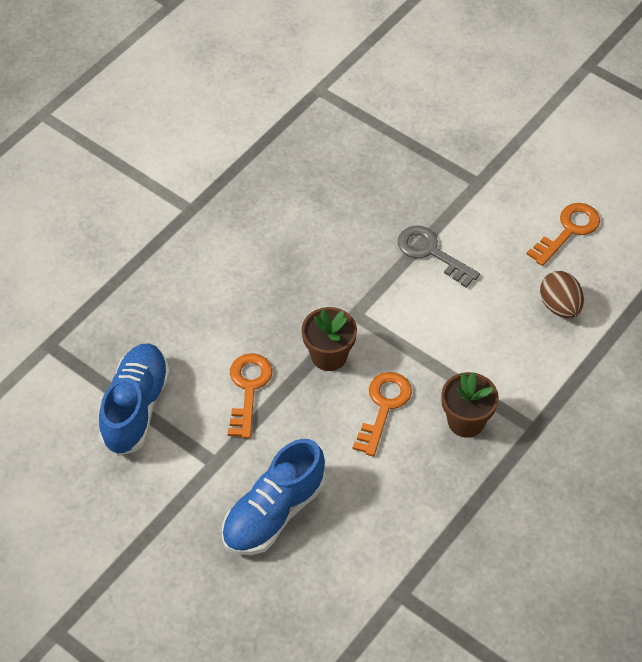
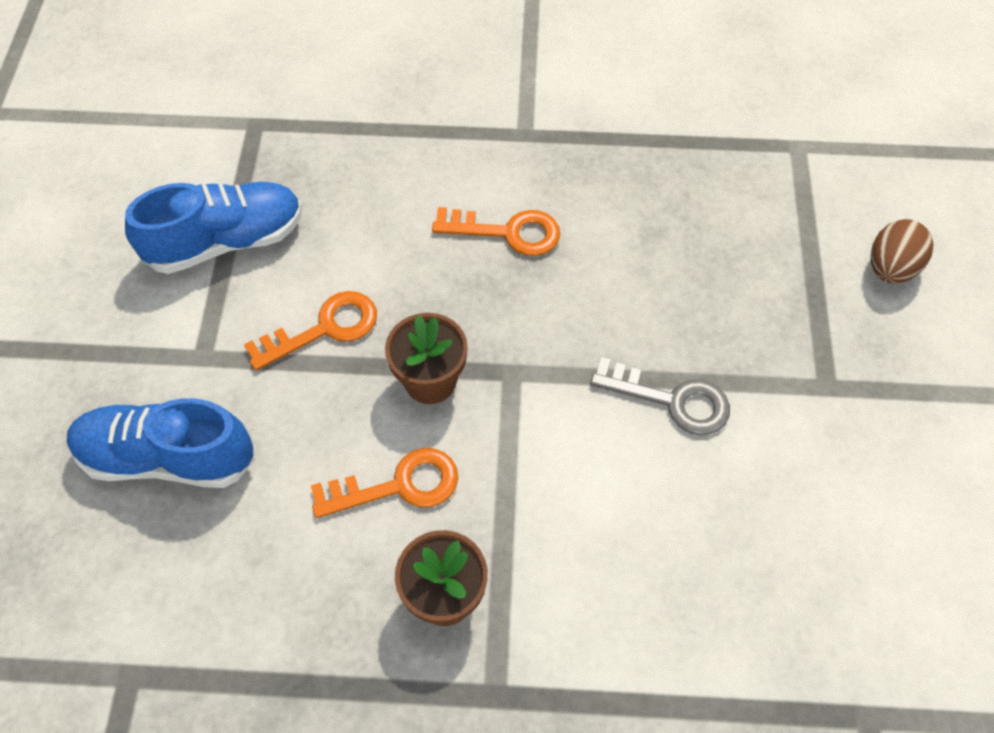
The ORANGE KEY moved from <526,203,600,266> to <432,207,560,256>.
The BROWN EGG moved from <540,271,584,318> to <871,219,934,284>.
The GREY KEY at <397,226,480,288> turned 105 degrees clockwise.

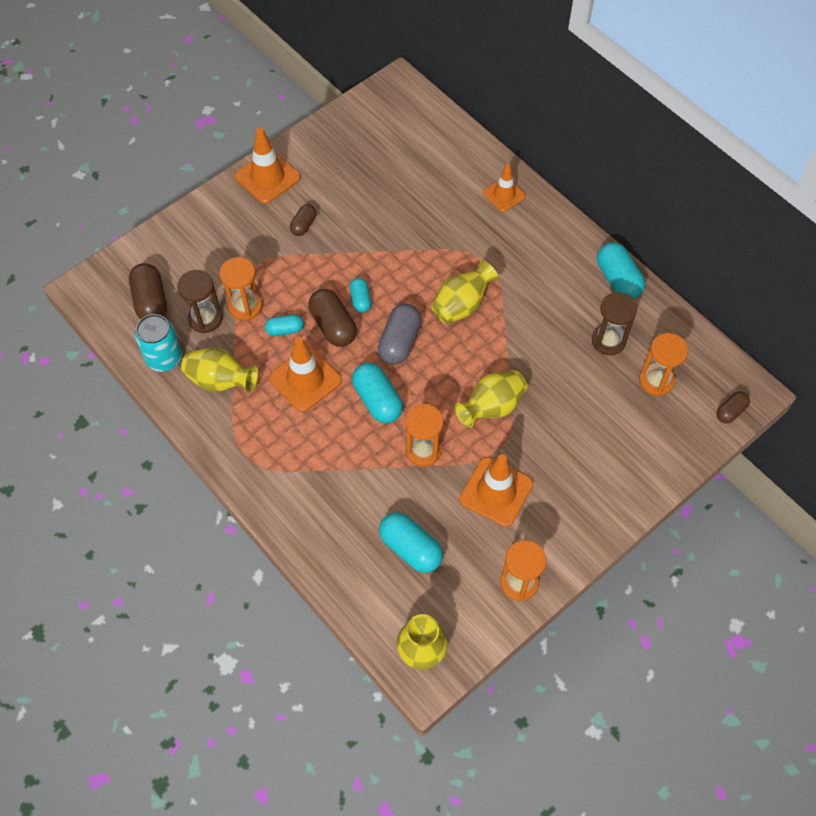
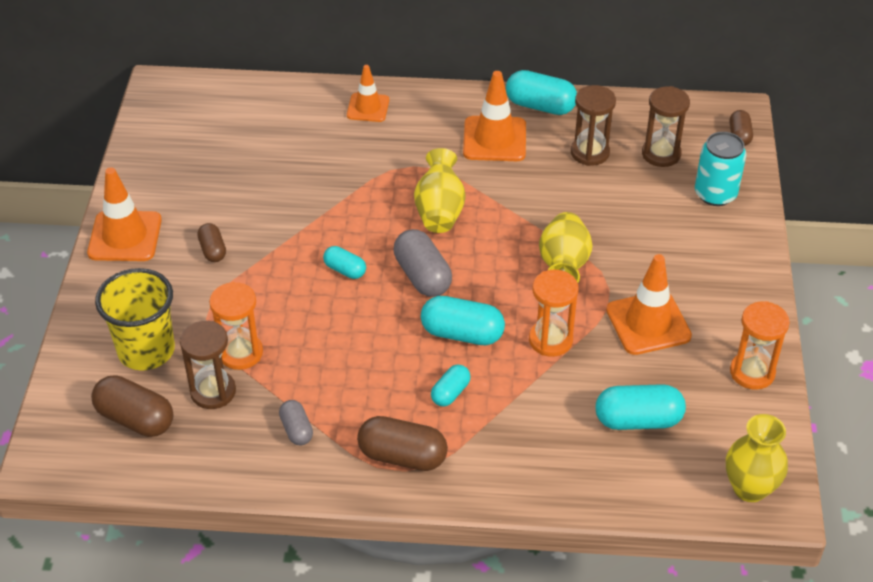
The YELLOW CUP at <95,268,175,371> appeared.
The TURQUOISE CAN moved from <135,314,182,372> to <695,132,746,206>.
The TURQUOISE CAPSULE moved from <265,314,304,336> to <431,364,471,406>.
The ORANGE TRAFFIC CONE moved from <269,337,342,412> to <463,71,526,161>.
The BROWN CAPSULE moved from <308,289,357,347> to <357,416,448,471>.
The YELLOW VASE at <181,348,259,393> was replaced by the GREY CAPSULE at <279,400,313,445>.
The ORANGE HOURGLASS at <639,333,688,396> became the BROWN HOURGLASS at <642,86,690,167>.

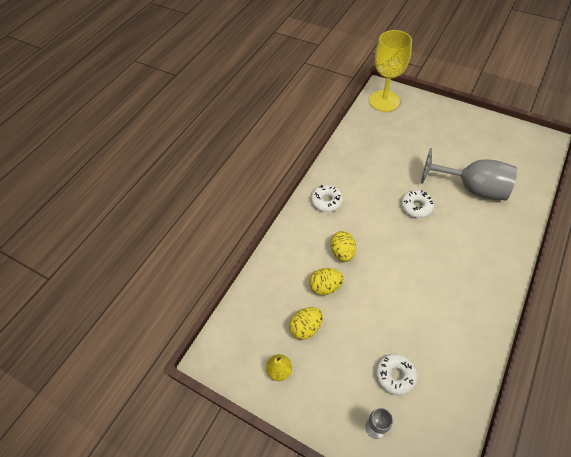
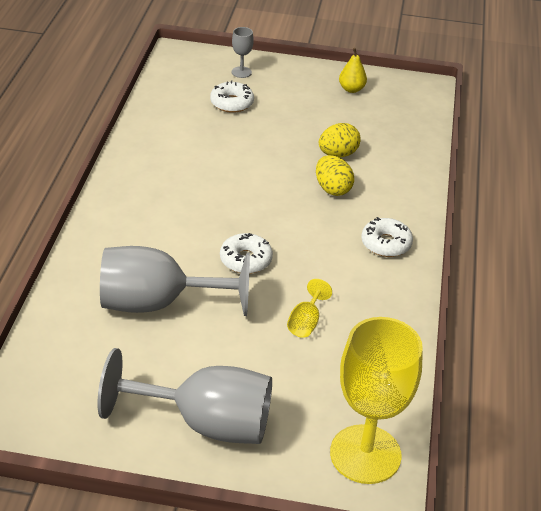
The YELLOW EGG at <289,307,323,340> disappeared.
The GREY GOBLET at <98,348,272,444> appeared.
The YELLOW GOBLET at <287,279,332,338> appeared.

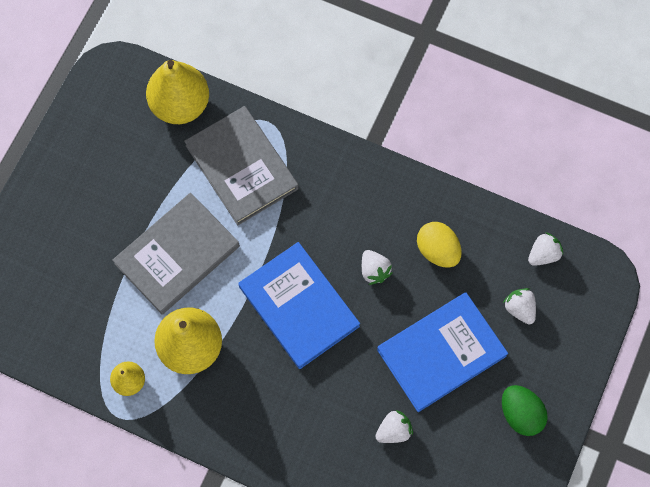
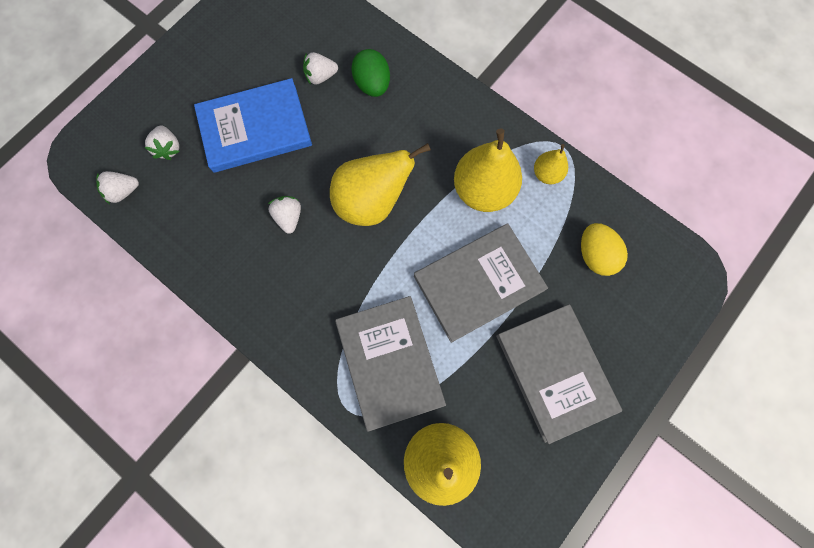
The GREY BOOK at <496,304,622,444> appeared.
The YELLOW EGG moved from <417,222,462,268> to <581,223,628,276>.
The GREEN EGG moved from <502,385,548,436> to <351,49,390,97>.
The BLUE BOOK at <238,242,360,369> was replaced by the YELLOW PEAR at <330,143,431,226>.

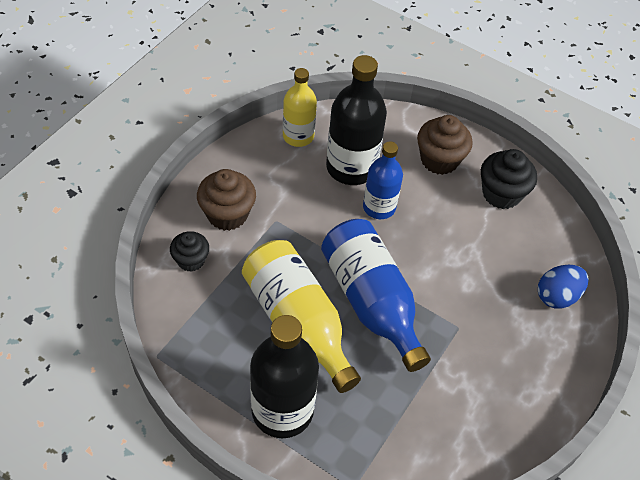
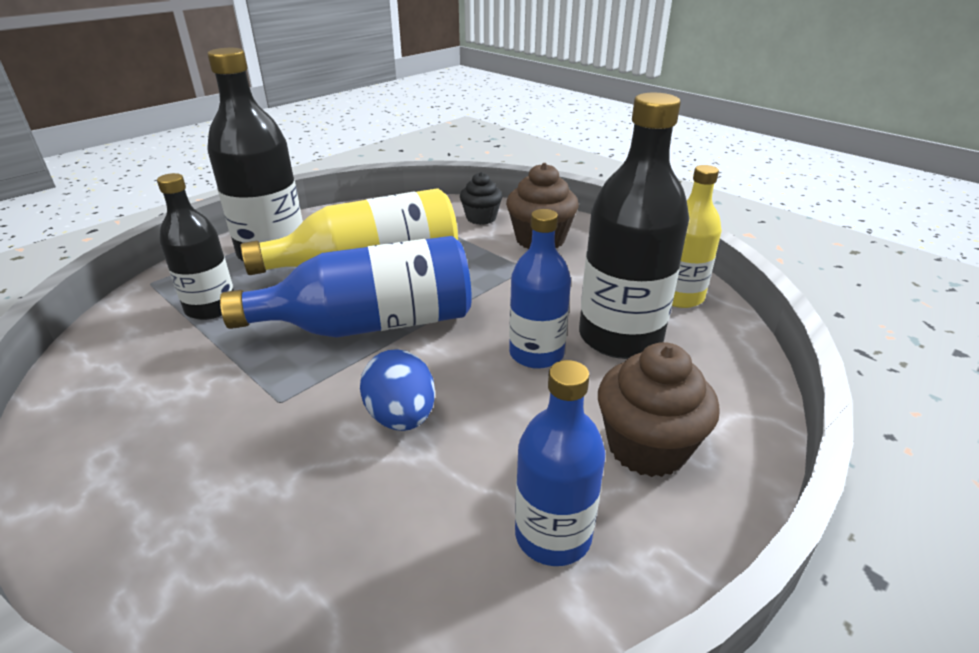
The BLACK BOTTLE at <157,173,234,320> appeared.
The BLUE EGG moved from <538,265,589,309> to <360,349,435,431>.
The BLACK CUPCAKE at <481,149,537,209> was replaced by the BLUE BOTTLE at <515,360,605,566>.

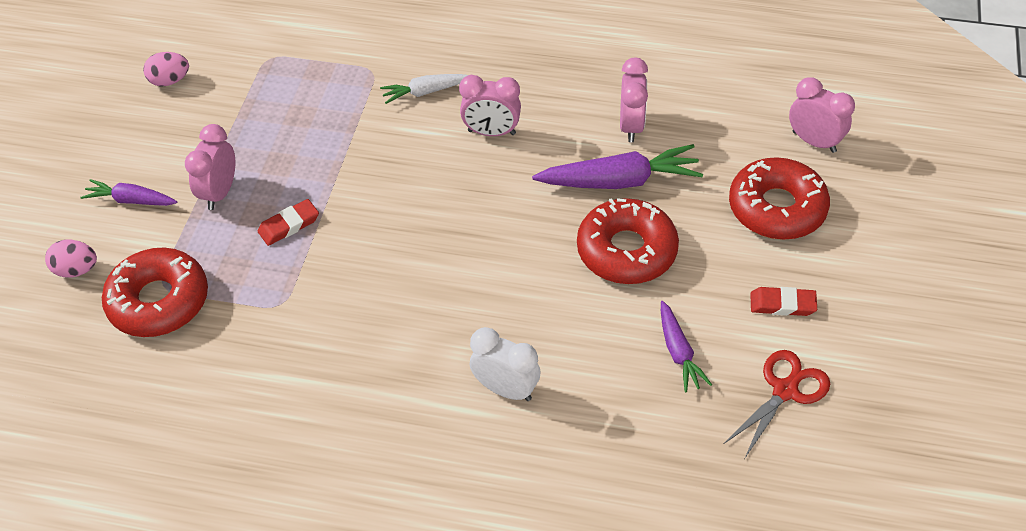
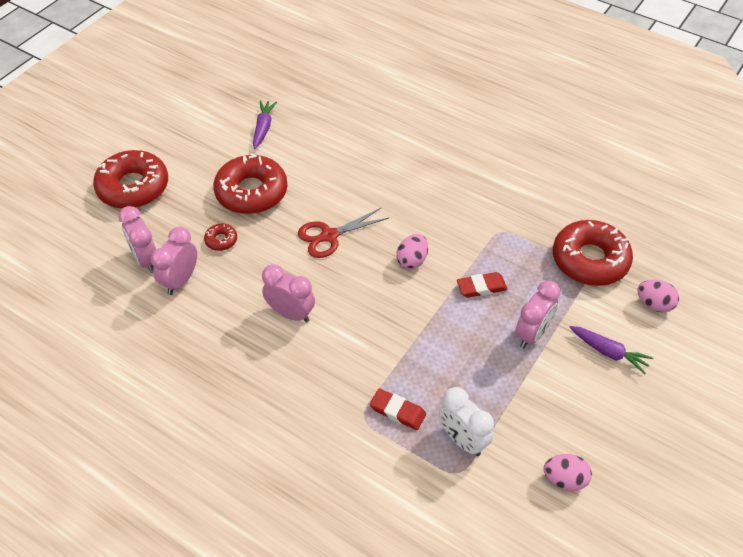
The WHITE CARROT at <380,74,468,104> disappeared.
The PINK EGG at <396,234,428,269> appeared.
The WHITE CLOCK moved from <470,327,541,401> to <439,387,494,456>.
The RED SCISSORS moved from <724,350,830,458> to <298,208,389,258>.
The RED ERASER moved from <750,287,817,316> to <370,388,426,430>.
The PINK CLOCK moved from <789,77,855,153> to <119,206,156,273>.
The PURPLE CARROT at <532,144,703,189> was replaced by the RED DONUT at <204,224,237,251>.

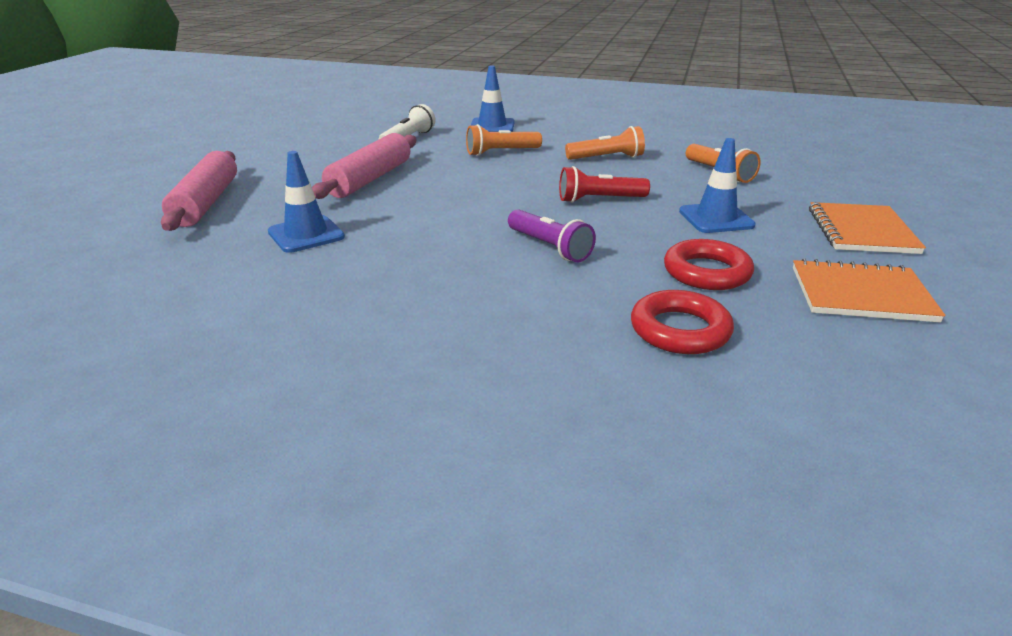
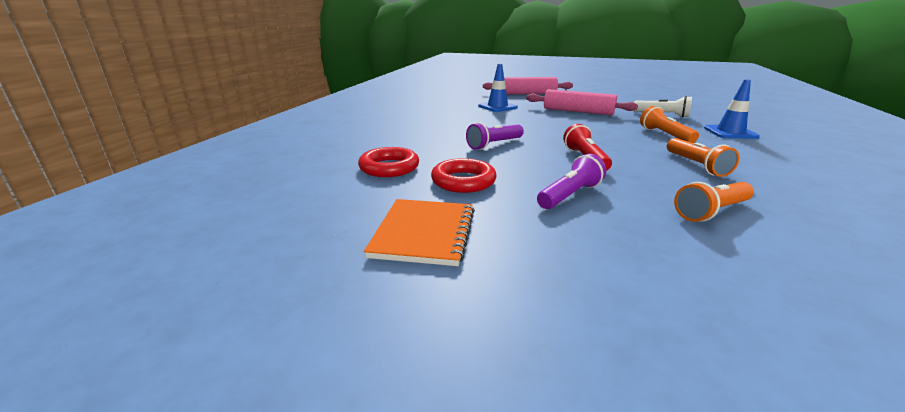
The ORANGE NOTEBOOK at <809,202,926,254> disappeared.
The BLUE TRAFFIC CONE at <679,138,756,233> was replaced by the PURPLE FLASHLIGHT at <537,154,606,209>.

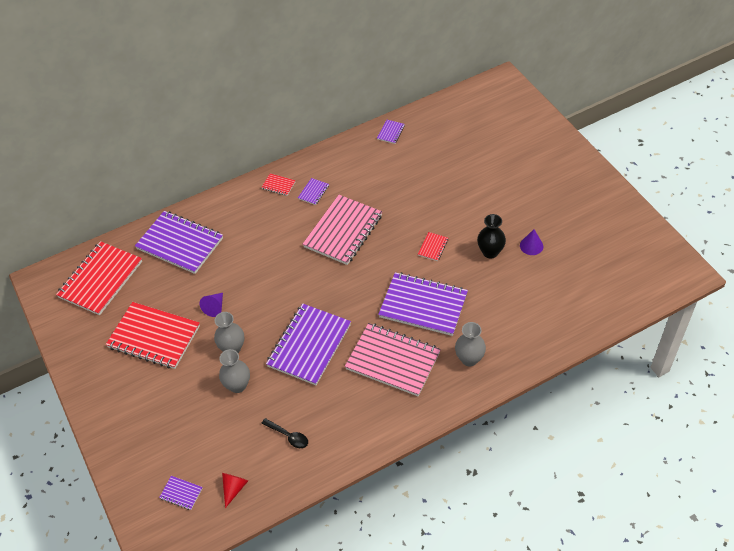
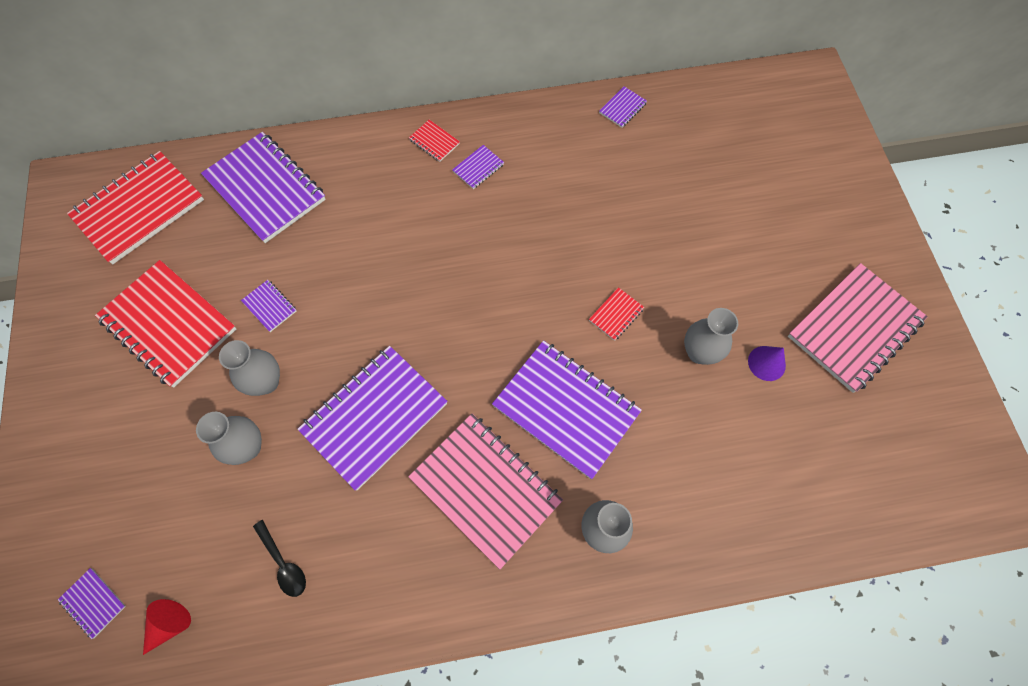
The PINK NOTEBOOK moved from <303,195,382,265> to <788,263,928,393>.
The PURPLE CONE at <200,293,223,317> was replaced by the PURPLE NOTEBOOK at <241,280,296,332>.
The BLACK VASE at <477,214,506,259> became the GREY VASE at <684,308,738,365>.

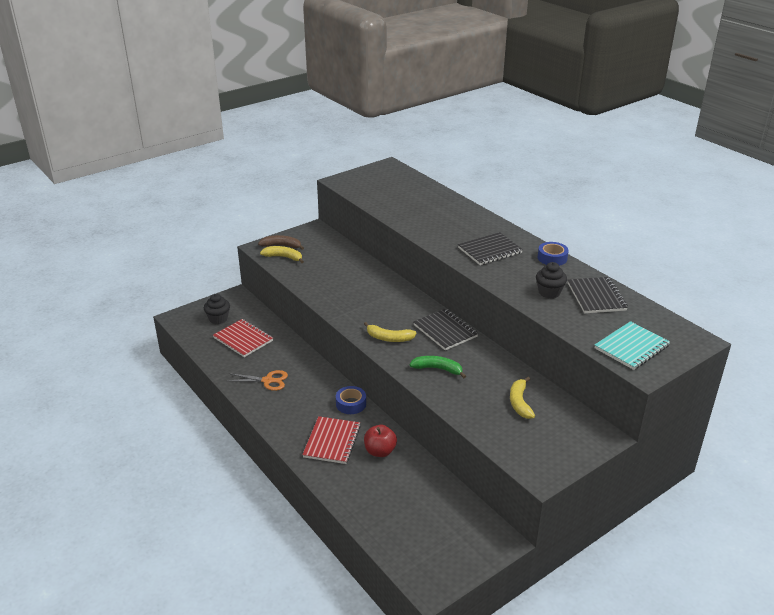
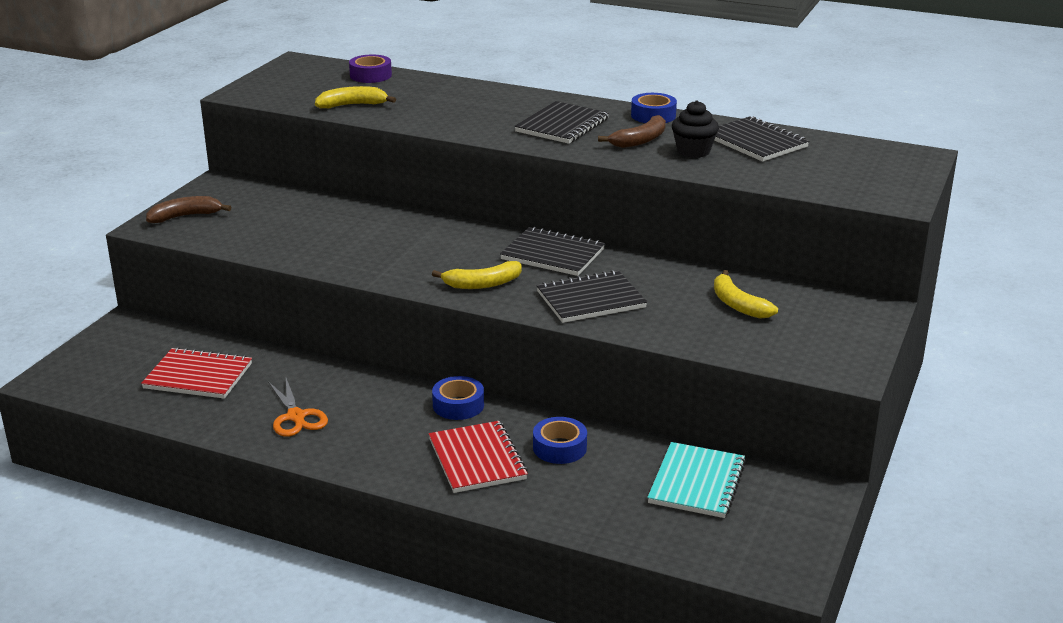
The BLACK CUPCAKE at <204,294,230,324> disappeared.
The PURPLE TAPE at <349,54,392,83> appeared.
The BROWN BANANA at <598,115,666,148> appeared.
The YELLOW BANANA moved from <260,246,304,263> to <315,86,396,108>.
The TURQUOISE NOTEBOOK moved from <595,321,670,370> to <647,442,746,518>.
The RED APPLE at <364,425,397,457> was replaced by the BLUE TAPE at <533,417,587,464>.
The GREEN BANANA at <409,356,466,378> was replaced by the BLACK NOTEBOOK at <536,270,647,323>.
The ORANGE SCISSORS at <228,370,288,391> turned 90 degrees clockwise.

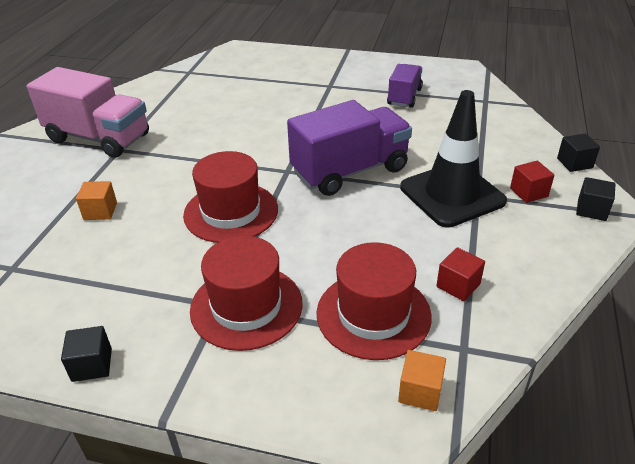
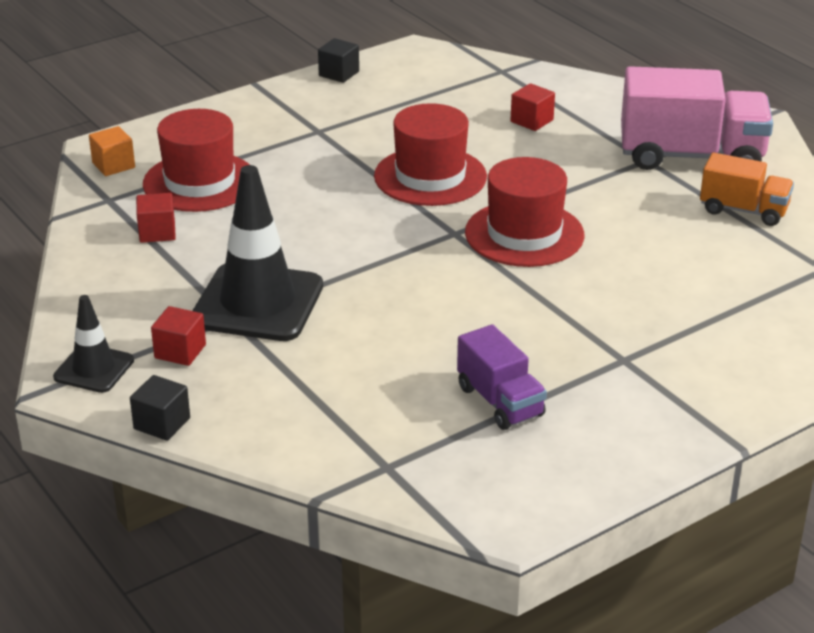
The PURPLE TRUCK at <287,100,412,196> disappeared.
The ORANGE TRUCK at <700,152,794,226> appeared.
The RED HAT moved from <190,236,303,351> to <465,157,584,267>.
The BLACK CUBE at <576,177,615,221> was replaced by the BLACK TRAFFIC CONE at <53,295,134,393>.
The ORANGE CUBE at <76,181,117,220> became the RED CUBE at <510,83,555,131>.
The PINK TRUCK at <27,67,149,158> turned 150 degrees counterclockwise.

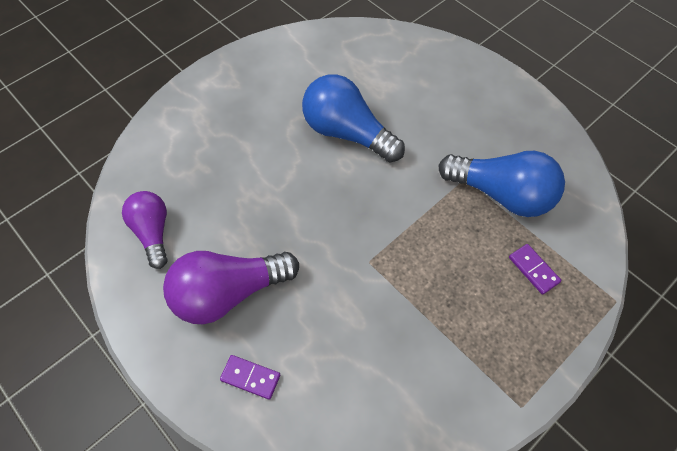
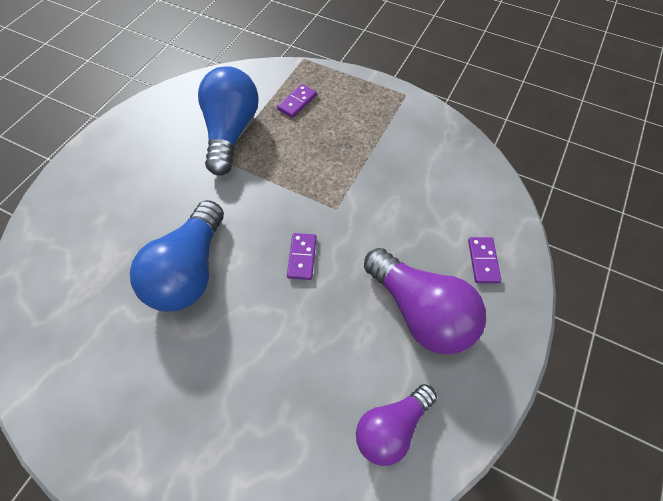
The PURPLE DOMINO at <287,233,317,280> appeared.

